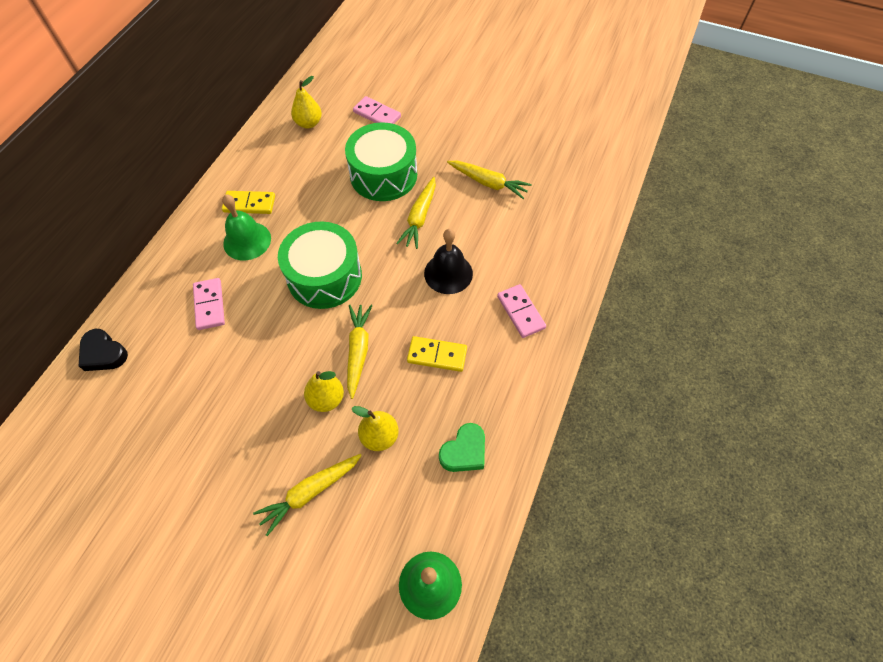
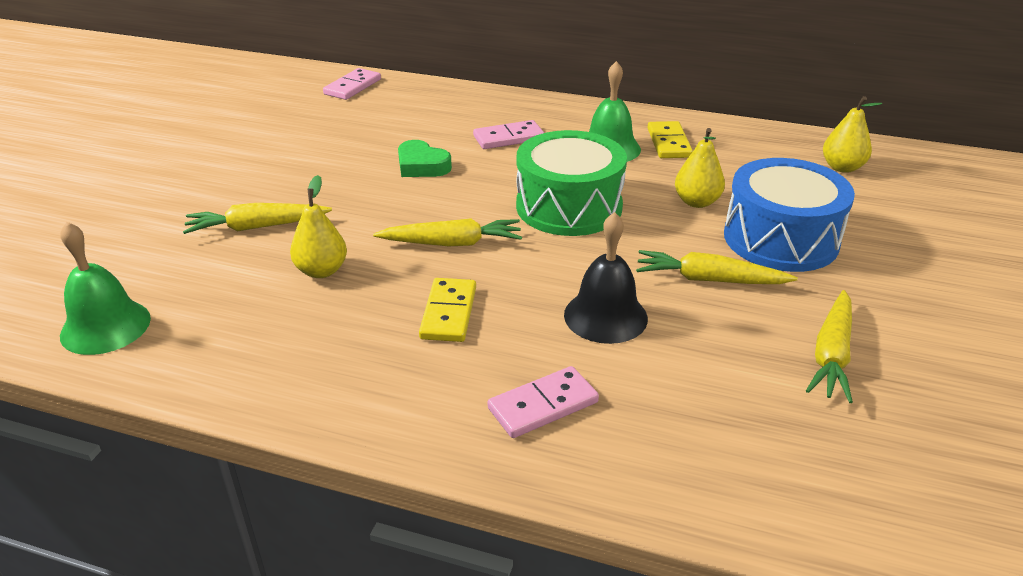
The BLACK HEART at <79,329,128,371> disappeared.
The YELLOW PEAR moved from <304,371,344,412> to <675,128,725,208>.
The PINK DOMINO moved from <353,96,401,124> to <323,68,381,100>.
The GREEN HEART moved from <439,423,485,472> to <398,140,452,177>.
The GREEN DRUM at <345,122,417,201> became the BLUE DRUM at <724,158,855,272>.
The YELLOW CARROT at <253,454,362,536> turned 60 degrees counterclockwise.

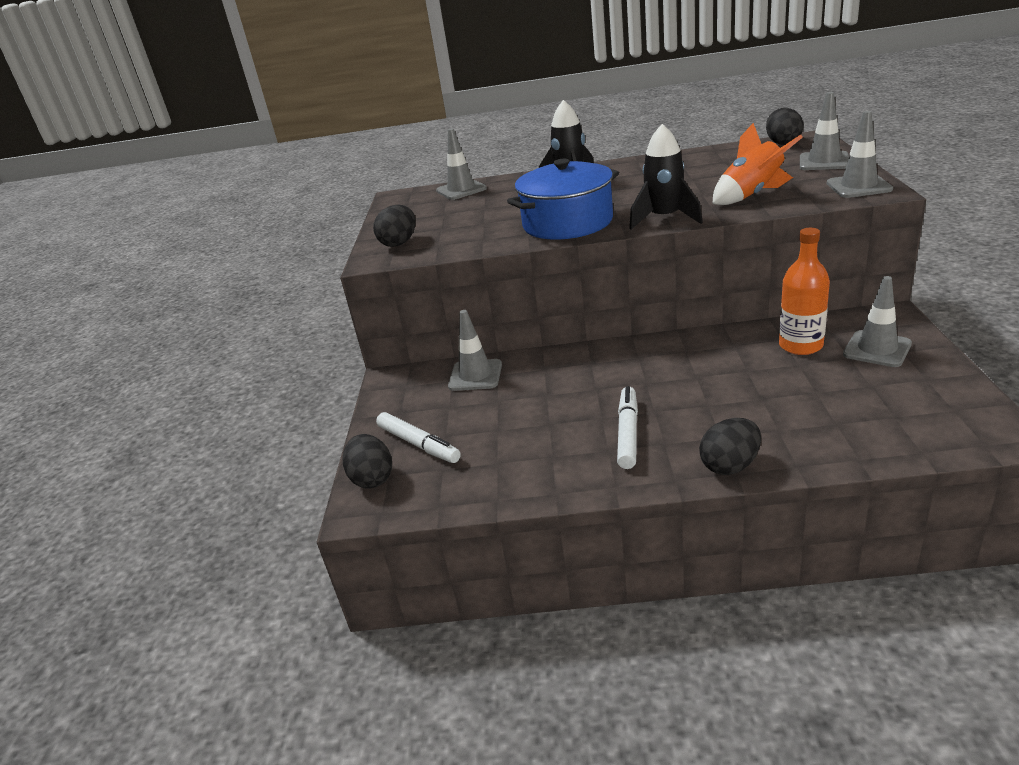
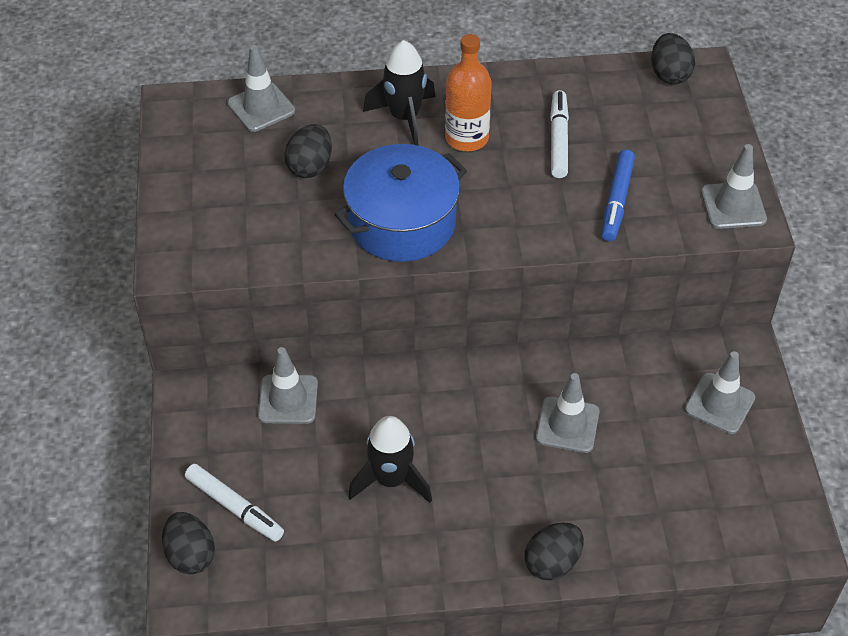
The BLACK EGG moved from <373,205,416,247> to <284,124,332,178>.
The WHITE MARKER moved from <617,386,638,469> to <550,90,569,178>.
The BLACK ROCKET moved from <629,124,703,230> to <348,416,432,503>.
The ORANGE BOTTLE moved from <779,228,830,355> to <445,34,492,151>.
The GREY TRAFFIC CONE moved from <800,92,849,170> to <536,373,599,453>.
The ORANGE ROCKET at <712,123,803,205> was replaced by the BLUE MARKER at <601,150,635,241>.

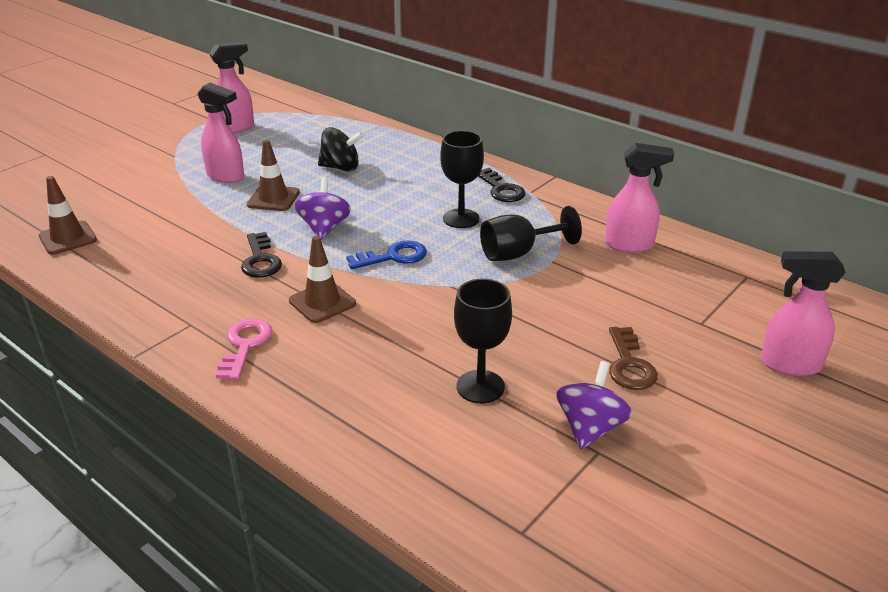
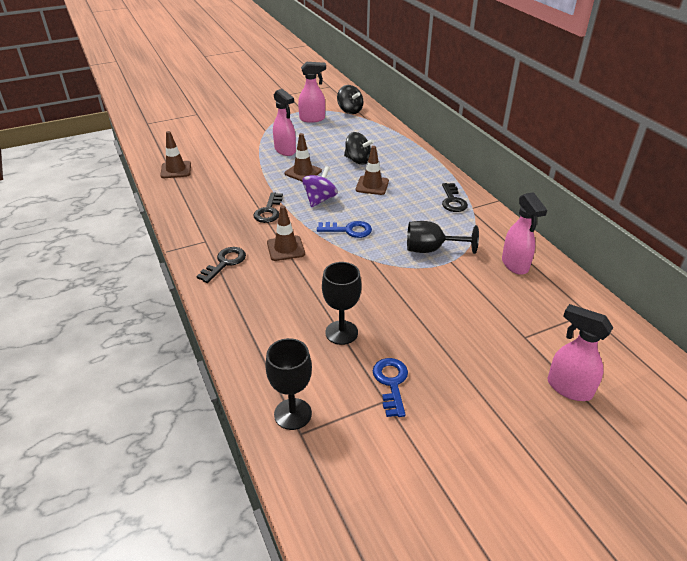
The BROWN KEY at <609,327,658,390> disappeared.
The BLACK SPINNING TOP at <337,85,363,114> appeared.
The BROWN TRAFFIC CONE at <356,146,389,195> appeared.
The BLACK GOBLET moved from <440,131,484,228> to <265,338,312,430>.
The PURPLE SPINNING TOP at <556,361,632,449> was replaced by the BLUE KEY at <373,358,408,417>.
The PINK KEY at <216,318,272,380> became the BLACK KEY at <196,247,246,283>.
The PINK SPRAY BOTTLE at <605,143,674,253> turned 45 degrees clockwise.

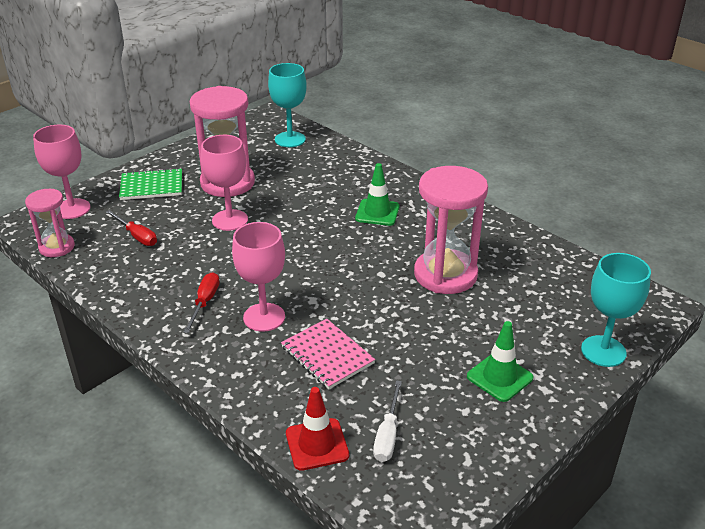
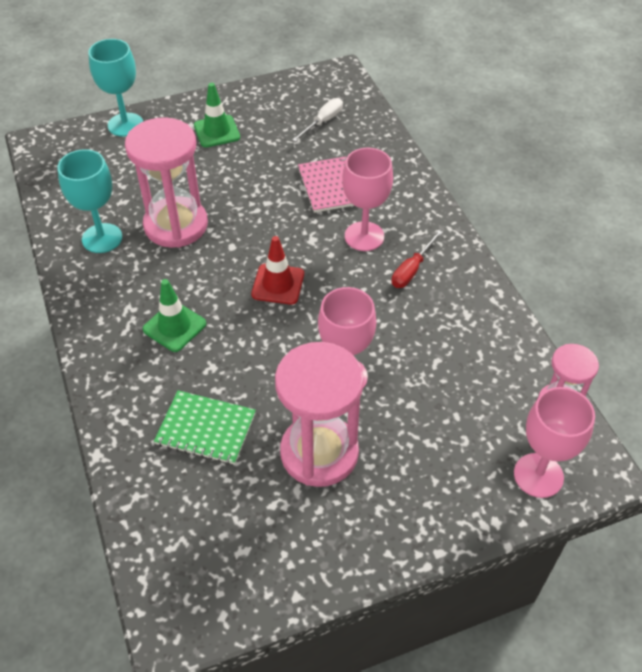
The RED SCREWDRIVER at <106,210,157,246> disappeared.
The GREEN NOTEBOOK moved from <119,168,182,200> to <154,390,256,465>.
The TURQUOISE GOBLET moved from <268,63,307,147> to <57,149,122,253>.
The RED TRAFFIC CONE moved from <286,387,349,471> to <251,236,304,305>.

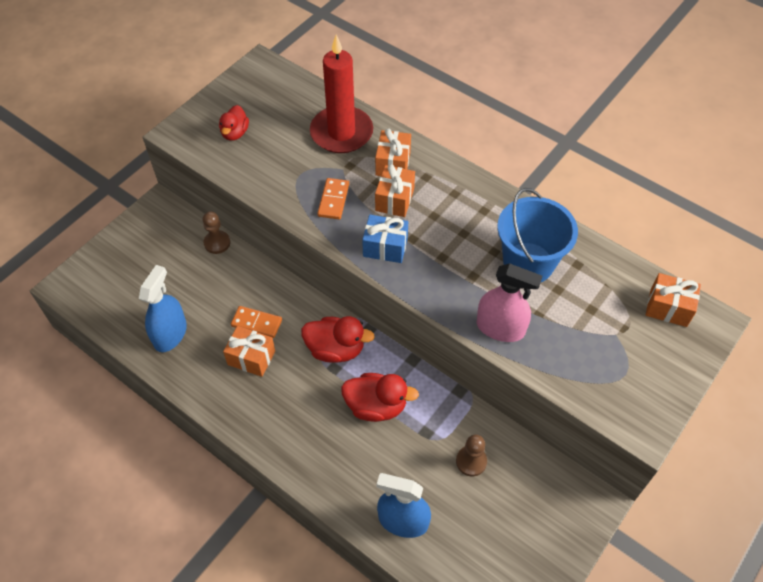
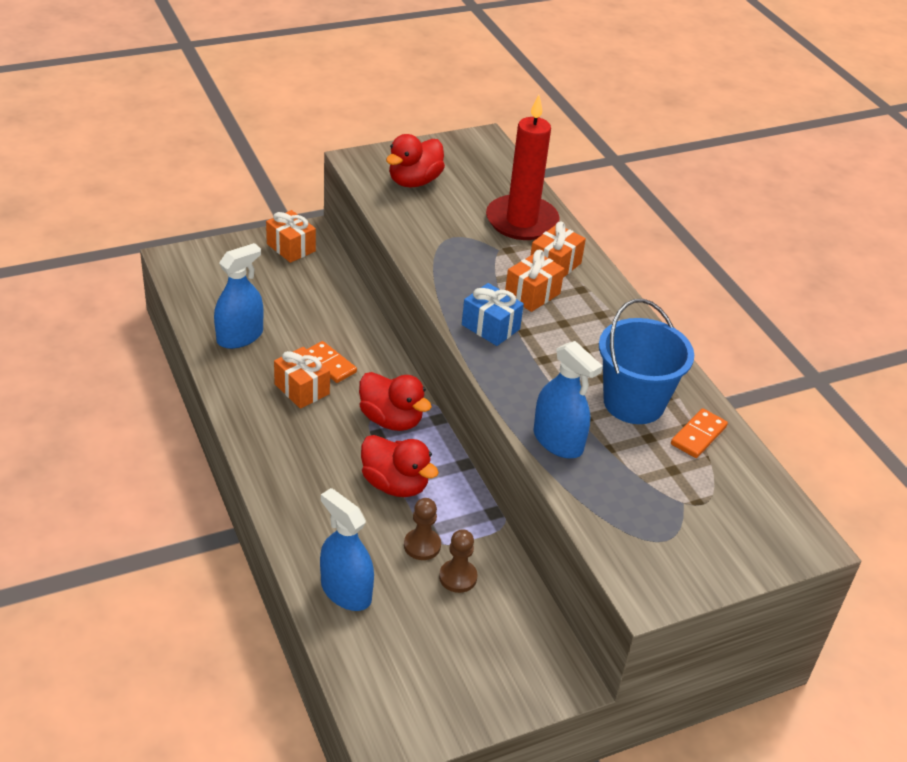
The BROWN PAWN moved from <203,212,230,254> to <404,498,441,560>.
The ORANGE DOMINO moved from <317,178,349,219> to <671,408,728,458>.
The ORANGE GIFT moved from <646,273,701,327> to <266,210,316,263>.
The PINK SPRAY BOTTLE at <477,264,542,342> became the BLUE SPRAY BOTTLE at <533,341,603,459>.
The RED DUCK at <219,105,249,141> changed to 1.53 times the size.

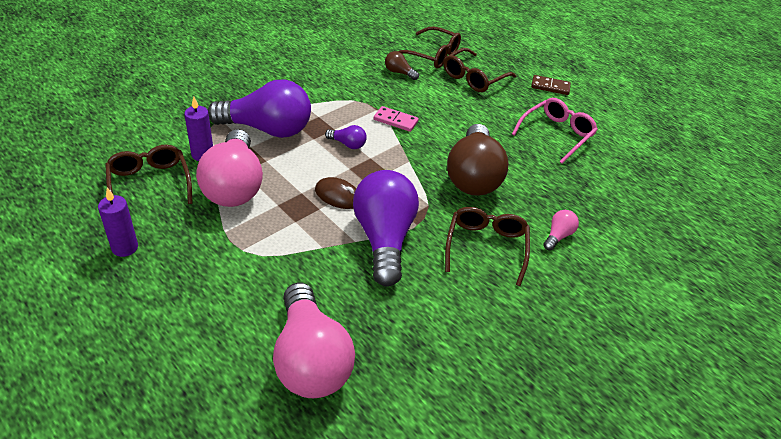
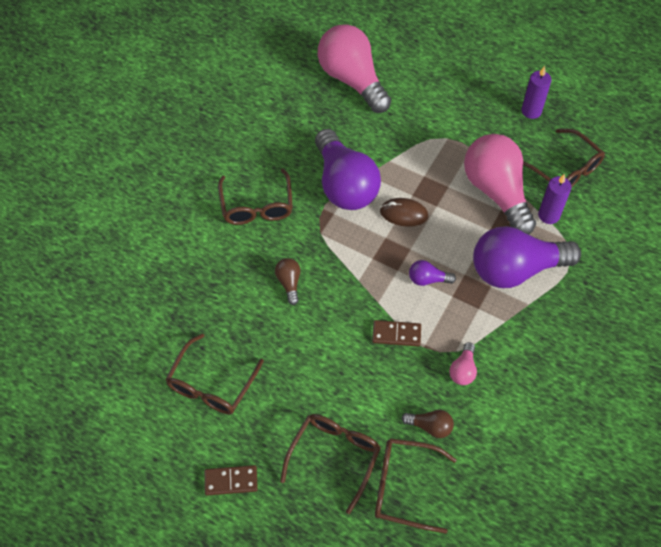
The PINK LIGHT BULB moved from <543,210,579,251> to <449,342,477,385>.
The PINK DOMINO at <374,106,419,132> became the BROWN DOMINO at <372,320,421,347>.
The PINK GLASSES at <512,98,598,164> became the BROWN GLASSES at <165,333,264,414>.
The BROWN LIGHT BULB at <447,124,508,196> changed to 0.42 times the size.

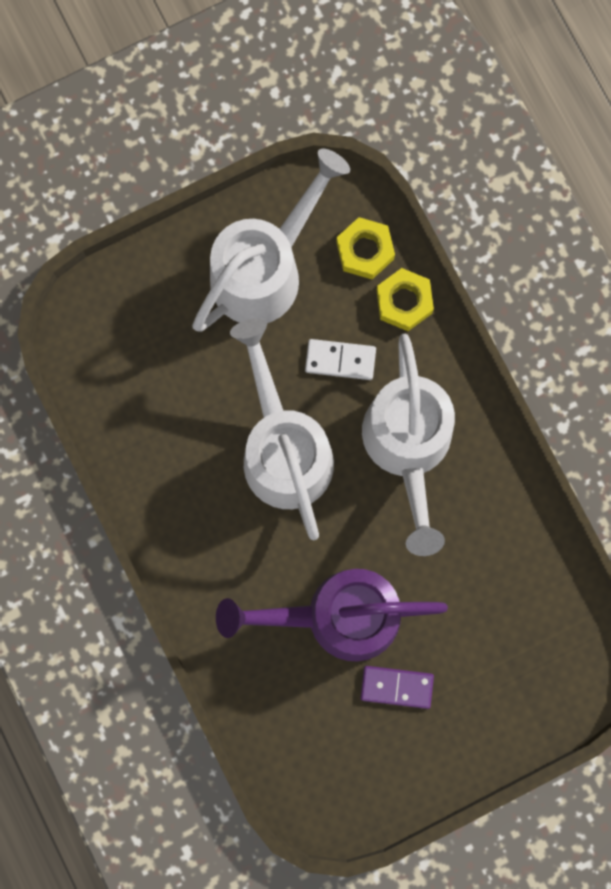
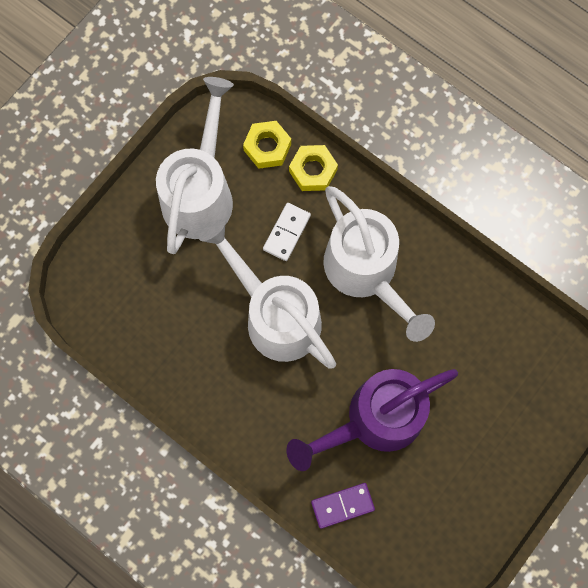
The PURPLE DOMINO moved from <361,666,434,709> to <311,483,375,529>.
The WHITE DOMINO at <305,339,376,380> turned 45 degrees counterclockwise.

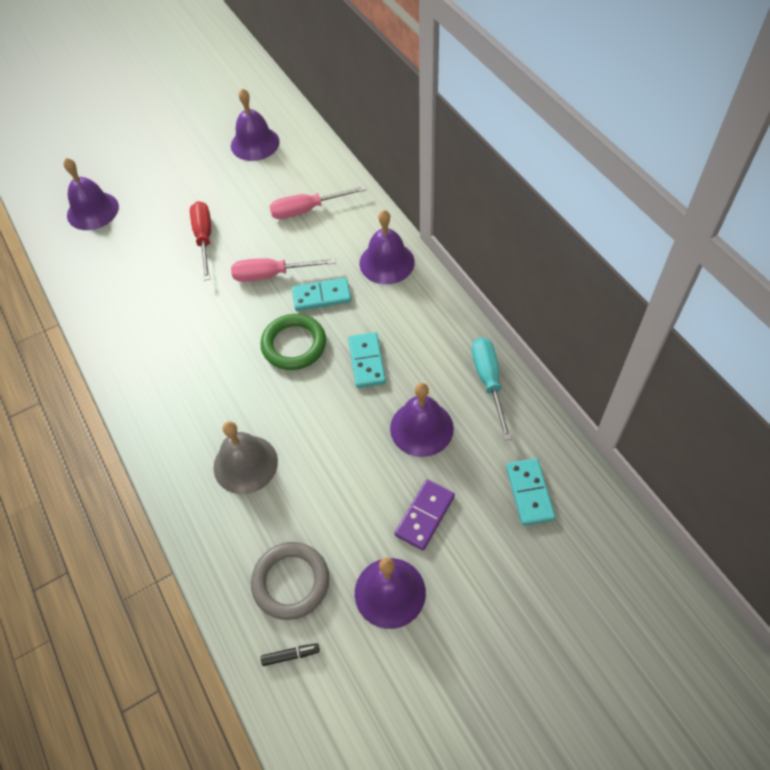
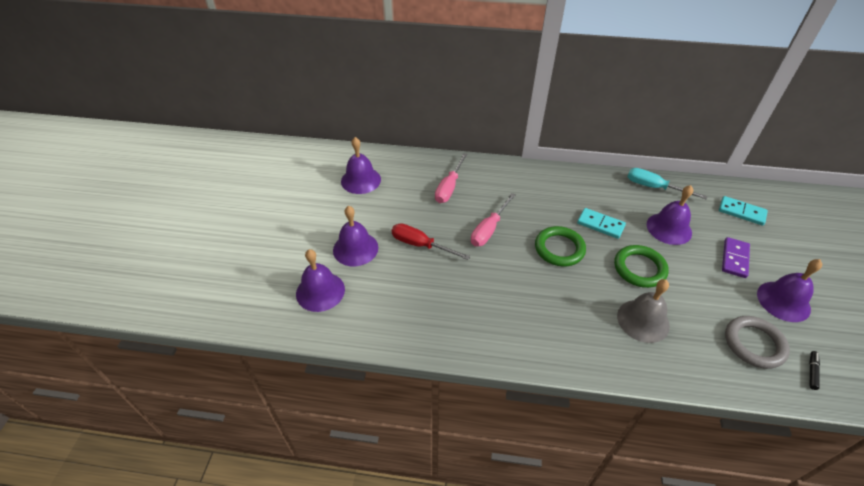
The TURQUOISE DOMINO at <292,278,351,311> disappeared.
The GREEN RING at <614,245,669,288> appeared.
The PURPLE BELL moved from <359,210,415,284> to <333,206,378,266>.
The PURPLE DOMINO at <395,479,455,550> turned 45 degrees clockwise.

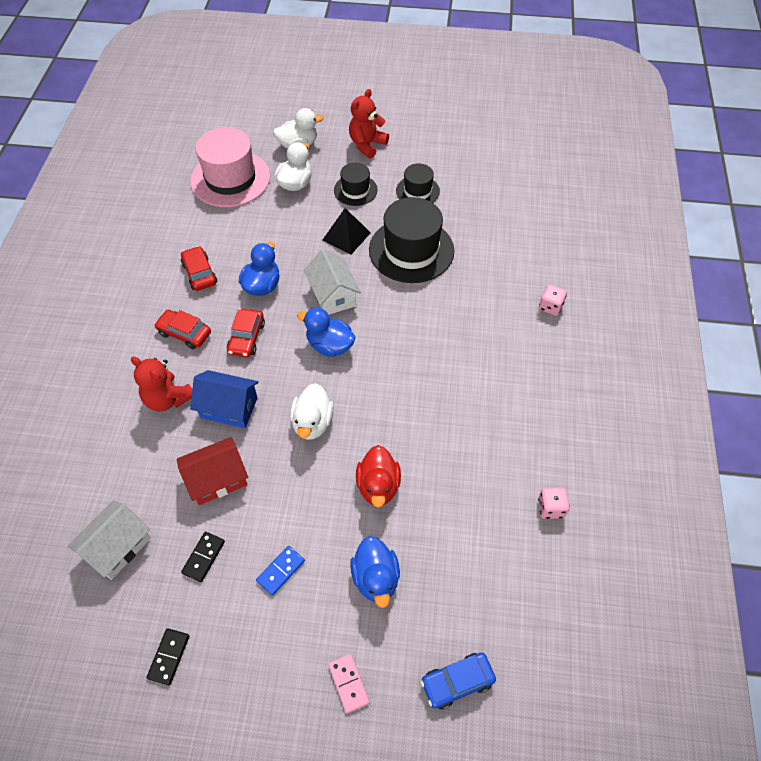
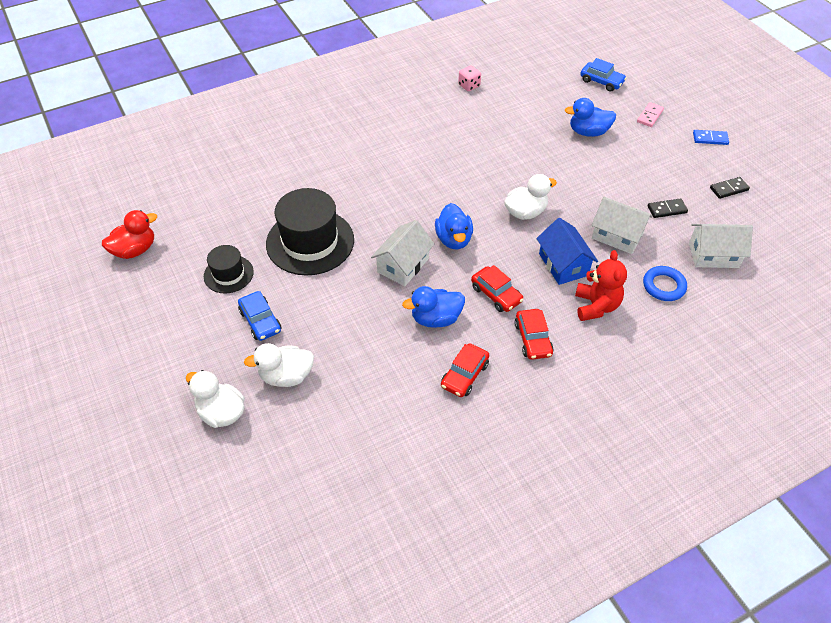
The PINK HAT at <190,127,270,207> disappeared.
The BLACK PYRAMID at <323,208,371,255> disappeared.
The RED TEDDY BEAR at <349,89,389,159> disappeared.
The PINK DICE at <539,284,567,316> disappeared.
The BLUE RING at <643,266,687,301> appeared.
The BLUE DOMINO moved from <256,546,305,596> to <693,130,729,145>.
The RED DUCK moved from <356,445,401,508> to <102,210,157,259>.
The BLACK HAT at <334,163,378,206> was replaced by the BLUE CAR at <238,291,281,341>.
The RED HOUSE at <177,437,248,505> became the WHITE HOUSE at <591,197,652,254>.
The RED CAR at <227,309,265,357> turned 75 degrees clockwise.
The BLUE DUCK at <350,536,400,608> turned 135 degrees counterclockwise.

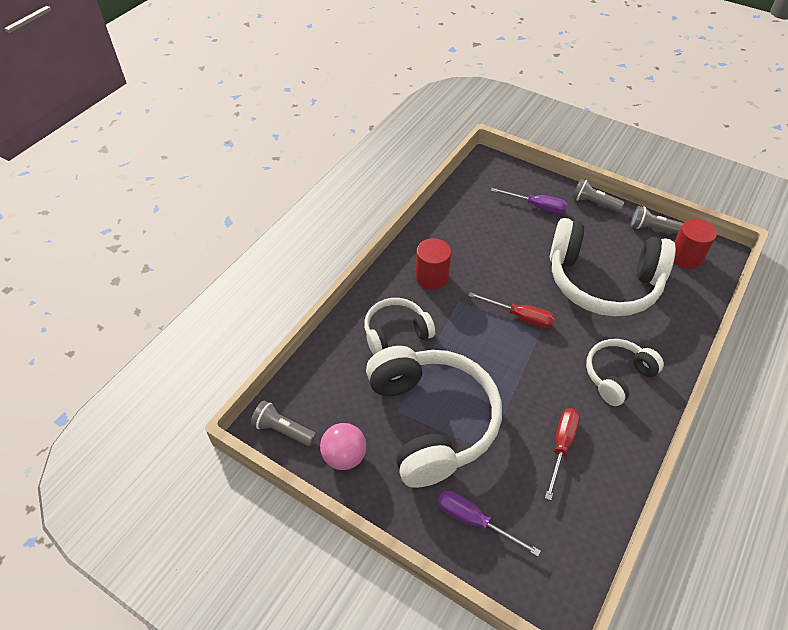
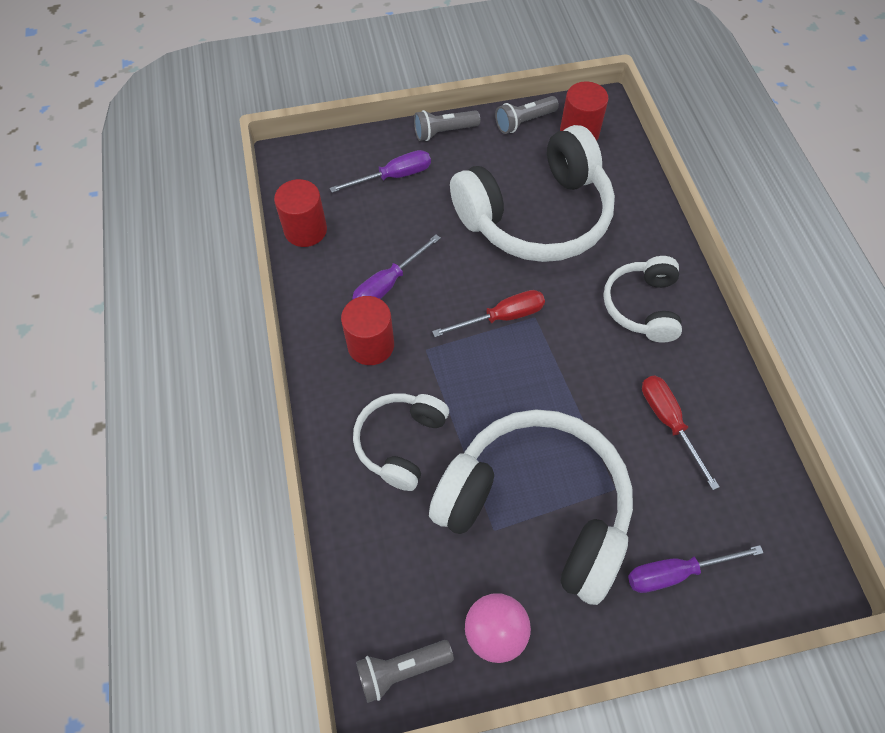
The RED CYLINDER at <274,179,327,247> appeared.
The PURPLE SCREWDRIVER at <352,234,441,299> appeared.

